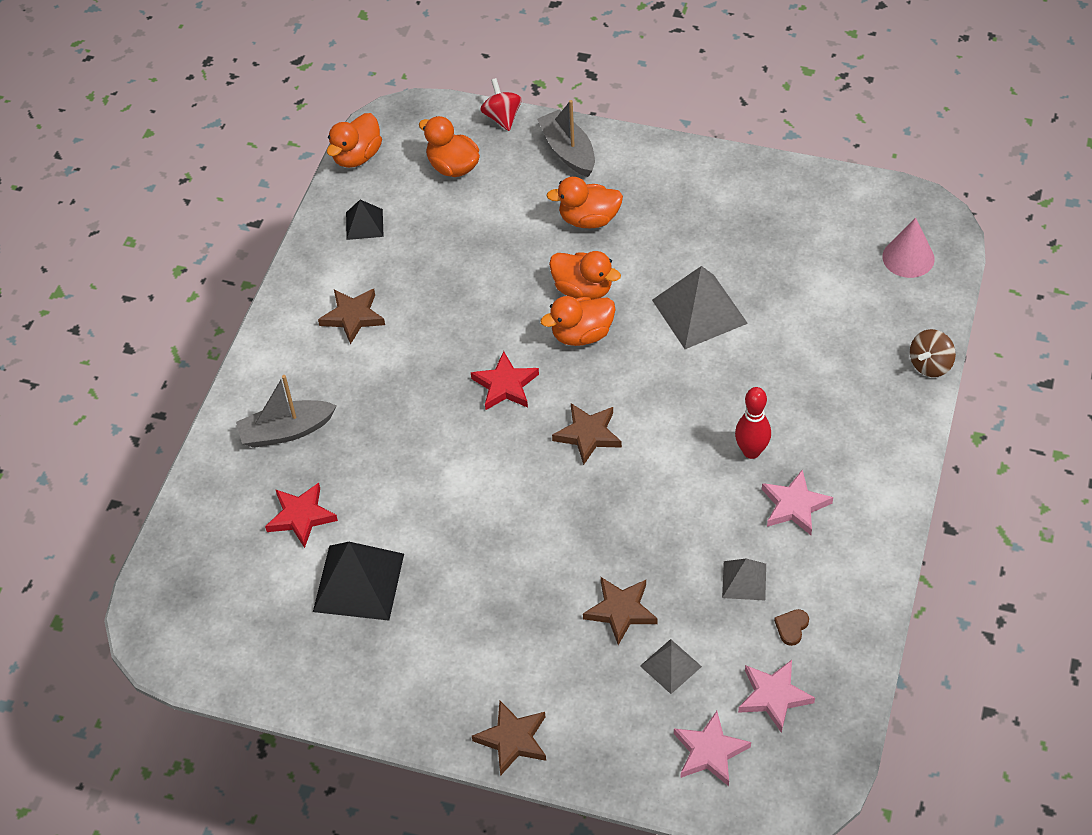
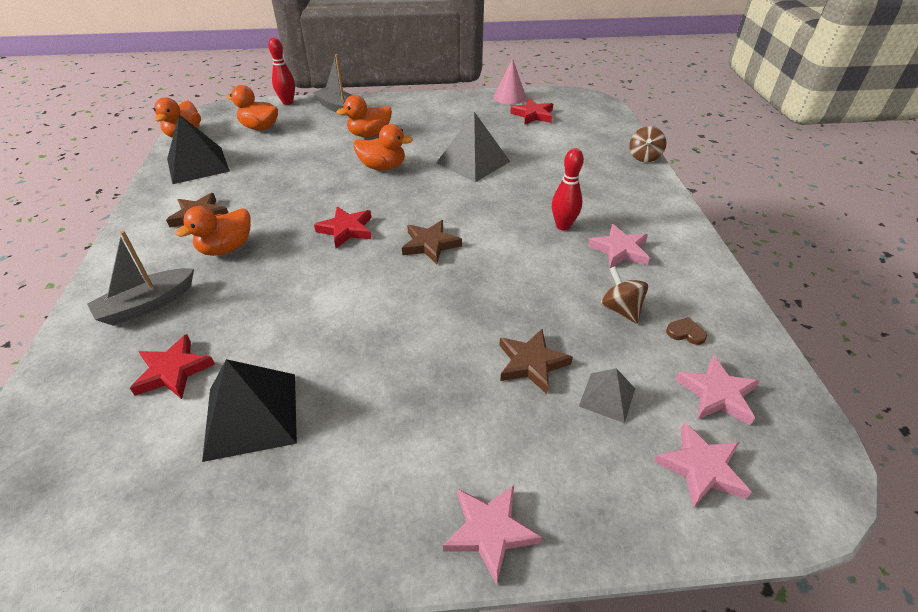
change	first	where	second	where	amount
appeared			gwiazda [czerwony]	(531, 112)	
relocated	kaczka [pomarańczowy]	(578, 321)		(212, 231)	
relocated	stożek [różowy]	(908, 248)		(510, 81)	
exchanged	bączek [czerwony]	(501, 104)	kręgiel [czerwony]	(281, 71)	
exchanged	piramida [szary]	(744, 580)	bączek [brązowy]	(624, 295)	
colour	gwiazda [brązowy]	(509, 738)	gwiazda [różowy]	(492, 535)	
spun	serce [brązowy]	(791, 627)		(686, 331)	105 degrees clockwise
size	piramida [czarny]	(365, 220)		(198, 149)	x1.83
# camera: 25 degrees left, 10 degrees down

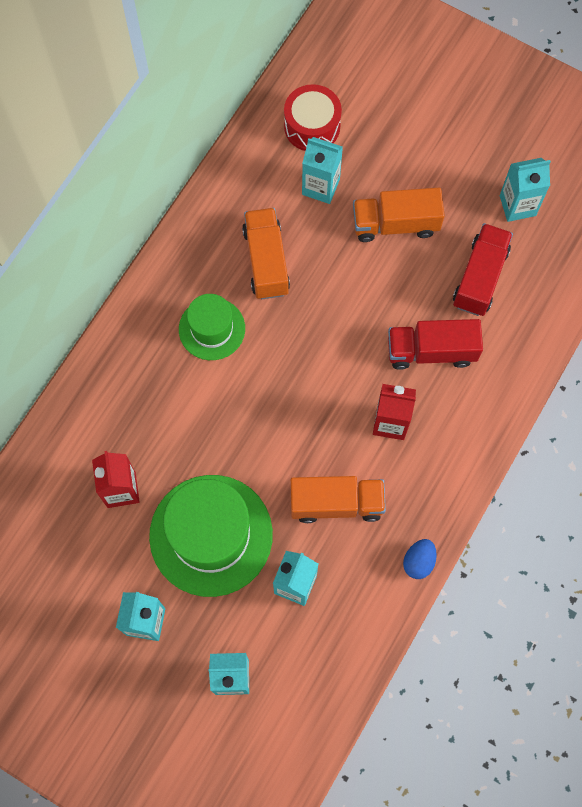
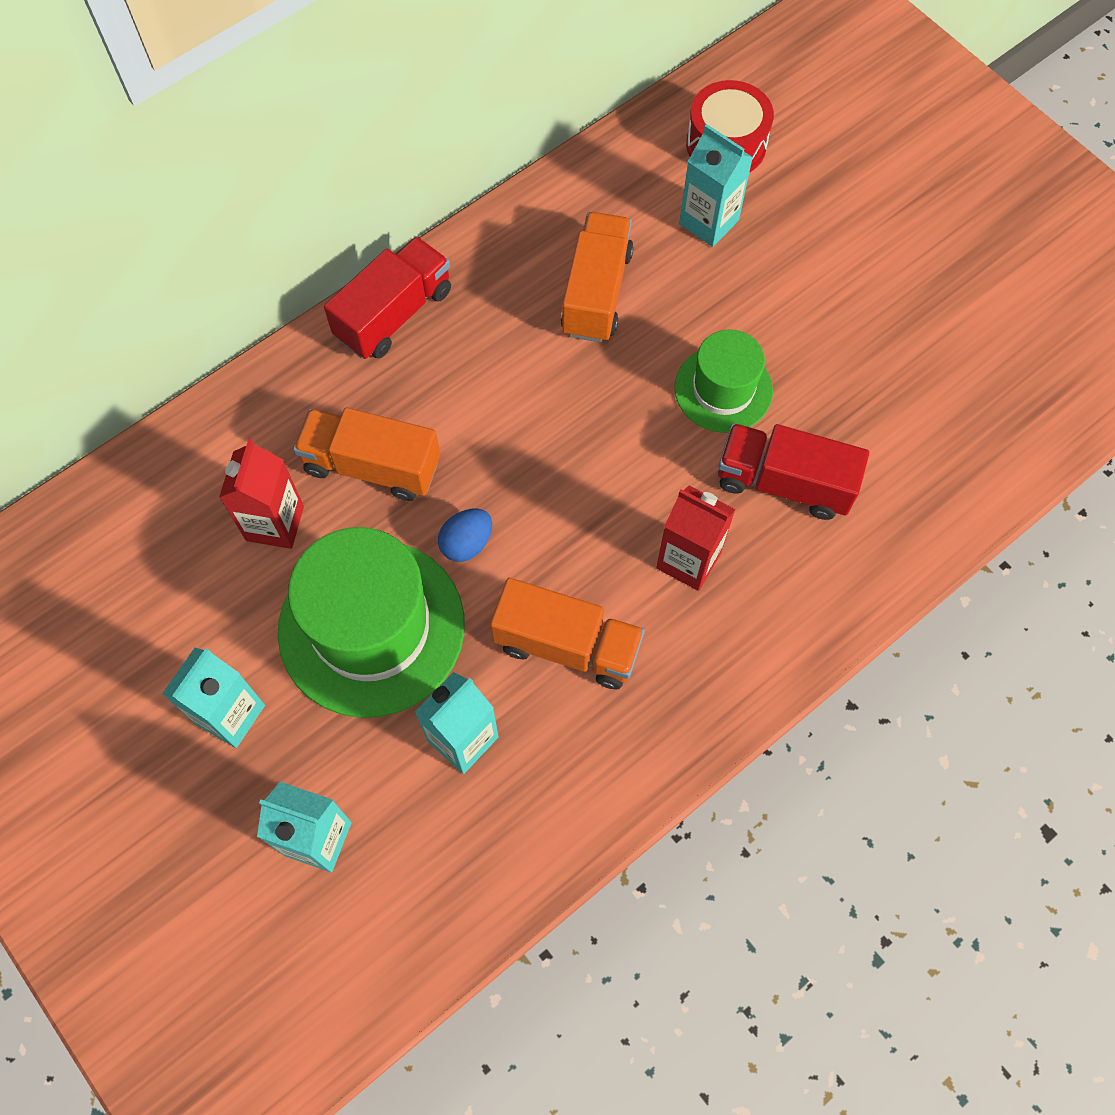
change	first	where	second	where	amount
missing	karton mleka [turkusowy]	(525, 190)			
relocated	kapelusz [zielony]	(212, 327)		(723, 381)	
relocated	ciężarówka [pomarańczowy]	(399, 215)		(366, 454)	
relocated	jajko [niebieski]	(420, 559)		(465, 535)	
relocated	ciężarówka [czerwony]	(483, 269)		(387, 297)	
# camera: 20 degrees right, 5 degrees down

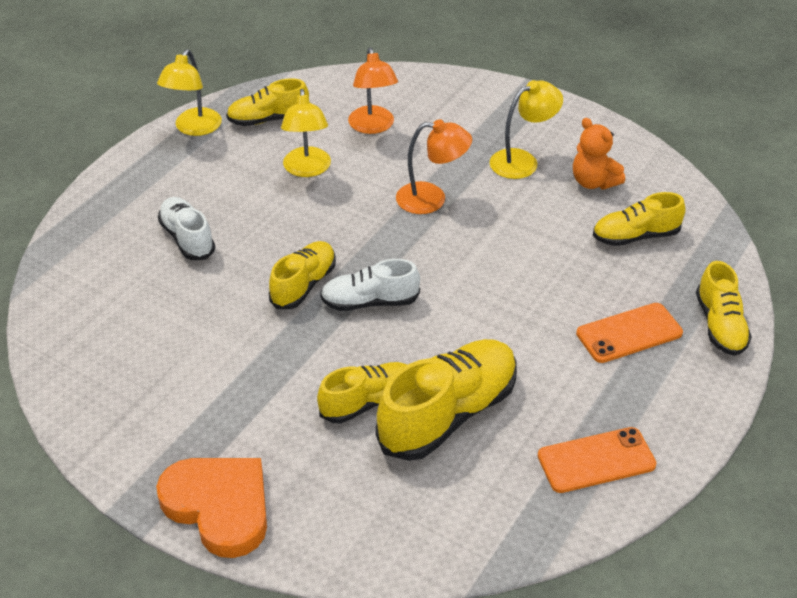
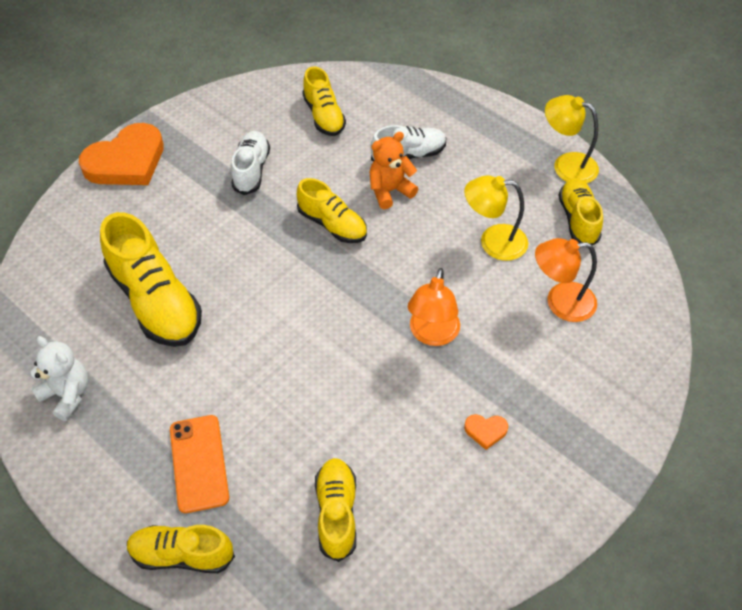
change	first	where	second	where	amount
relocated	but [żółty]	(362, 393)		(324, 101)	
relocated	but [biały]	(370, 285)		(250, 163)	
relocated	miś [pomarańczowy]	(599, 154)		(393, 170)	
exchanged	lampka [żółty]	(526, 129)	serce [pomarańczowy]	(486, 432)	
exchanged	telefon [pomarańczowy]	(597, 460)	miś [biały]	(59, 378)	
# camera: 100 degrees right, 10 degrees up

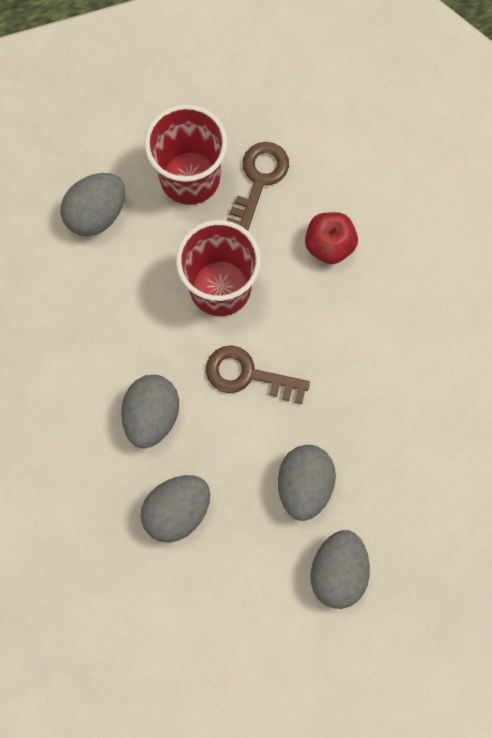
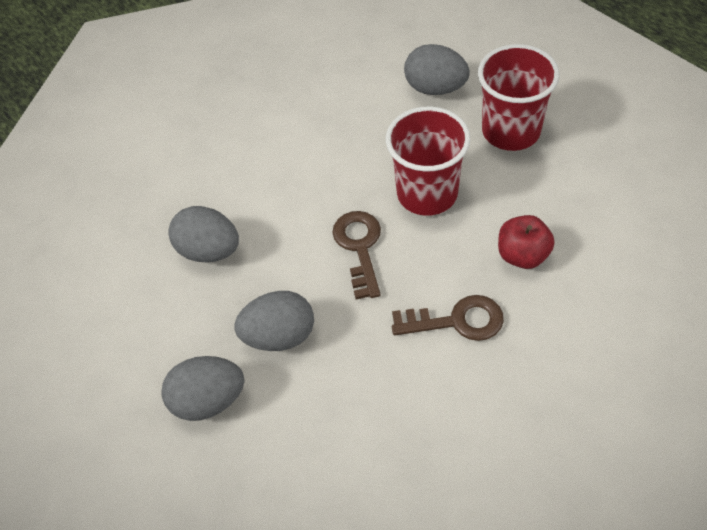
change	first	where	second	where	amount
missing	jajko [szary]	(150, 411)			
relocated	klucz [brązowy]	(258, 186)		(448, 318)	
# camera: 70 degrees right, 20 degrees down

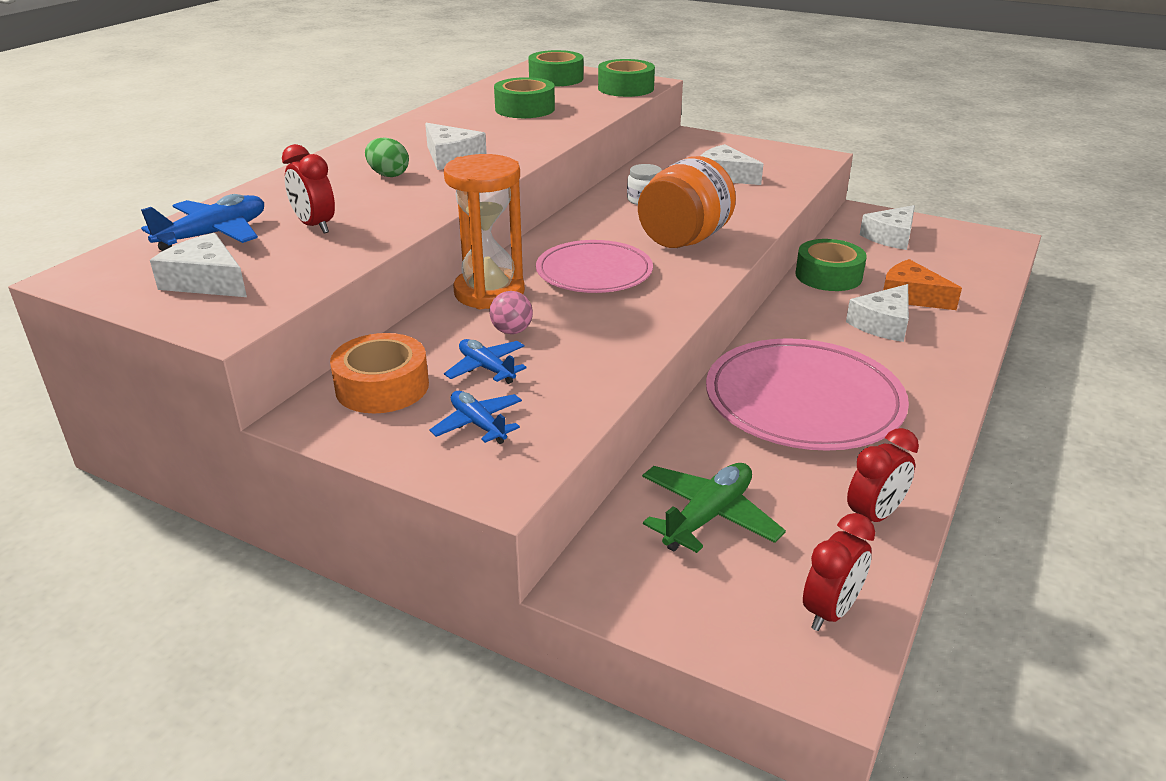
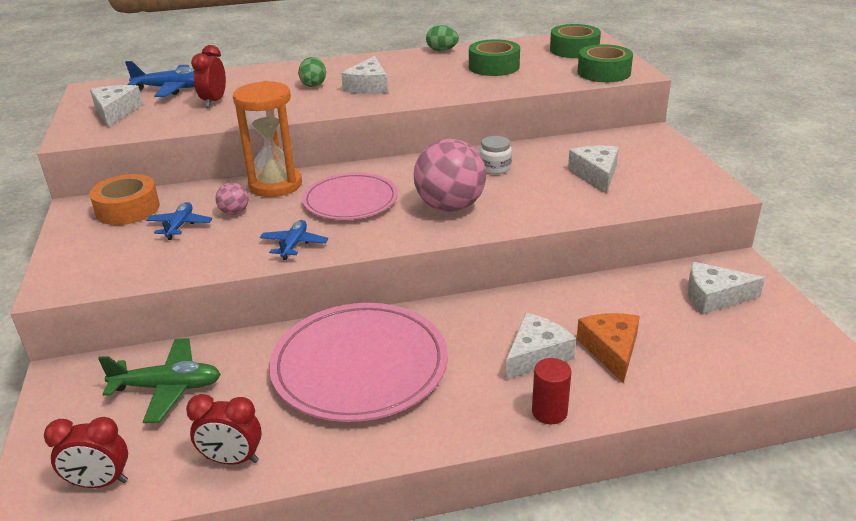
change	first	where	second	where	amount
missing	taśma klejąca [zielony]	(831, 265)			
appeared			jajko [zielony]	(442, 38)	
appeared			walec [czerwony]	(552, 391)	
relocated	samolot [niebieski]	(475, 417)		(294, 240)	
exchanged	słoik [pomarańczowy]	(687, 202)	piłka [różowy]	(450, 175)	
spun	ser [biały]	(877, 313)		(541, 346)	135 degrees clockwise
# camera: 50 degrees right, 0 degrees up

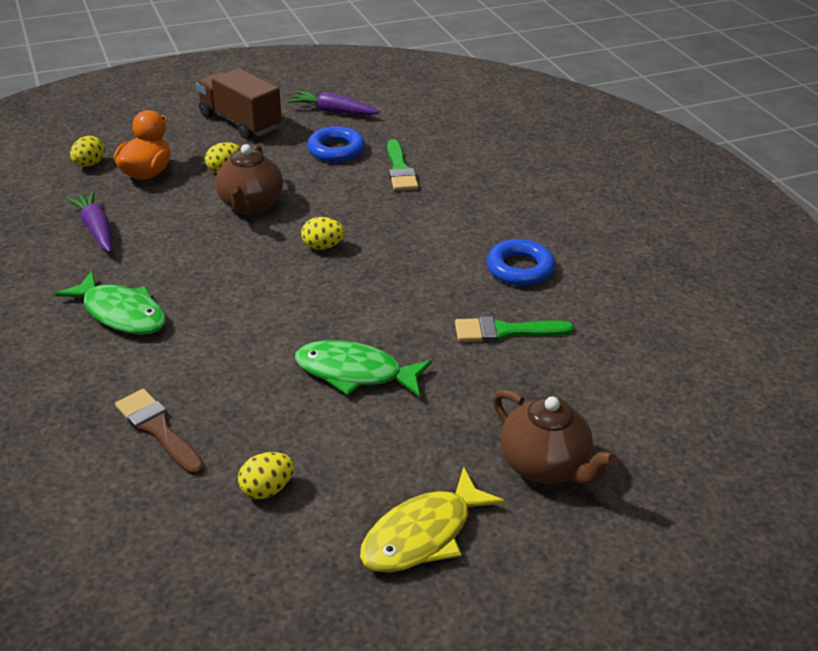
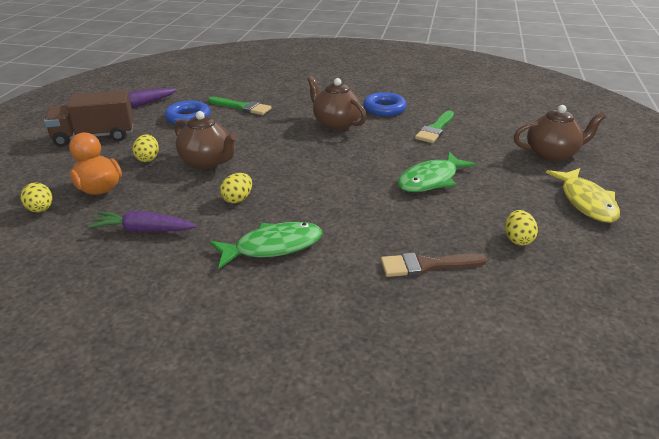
change	first	where	second	where	amount
appeared			imbryk [brązowy]	(337, 103)	
relocated	jajko [żółty]	(323, 233)		(236, 188)	
# camera: 55 degrees left, 5 degrees down

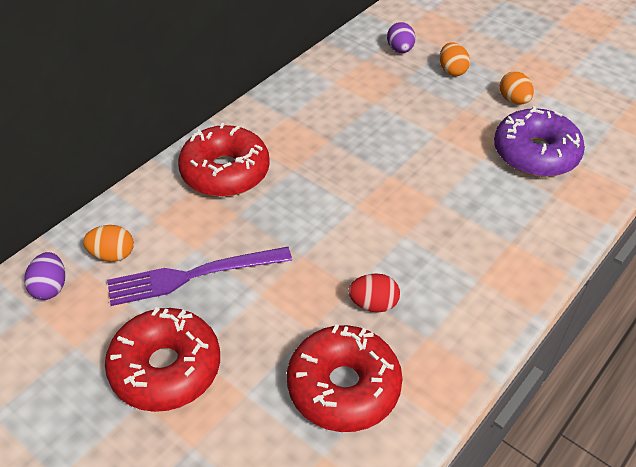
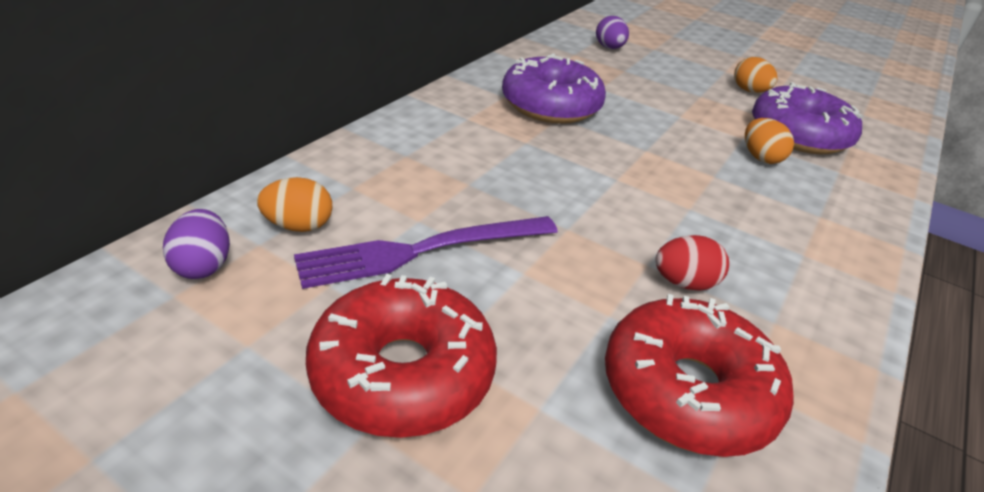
change	first	where	second	where	amount
missing	donut [czerwony]	(224, 160)			
appeared			donut [fioletowy]	(554, 88)	
relocated	jajko [pomarańczowy]	(455, 59)		(769, 141)	
# camera: 10 degrees left, 10 degrees down

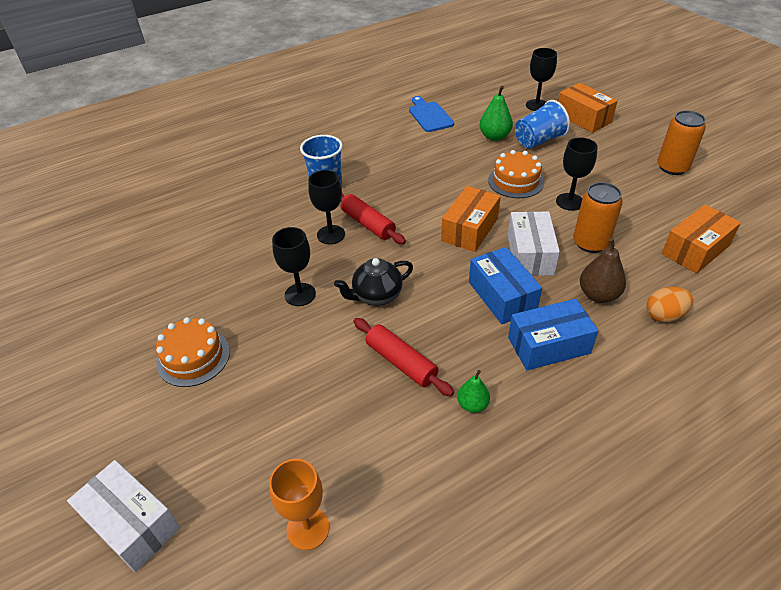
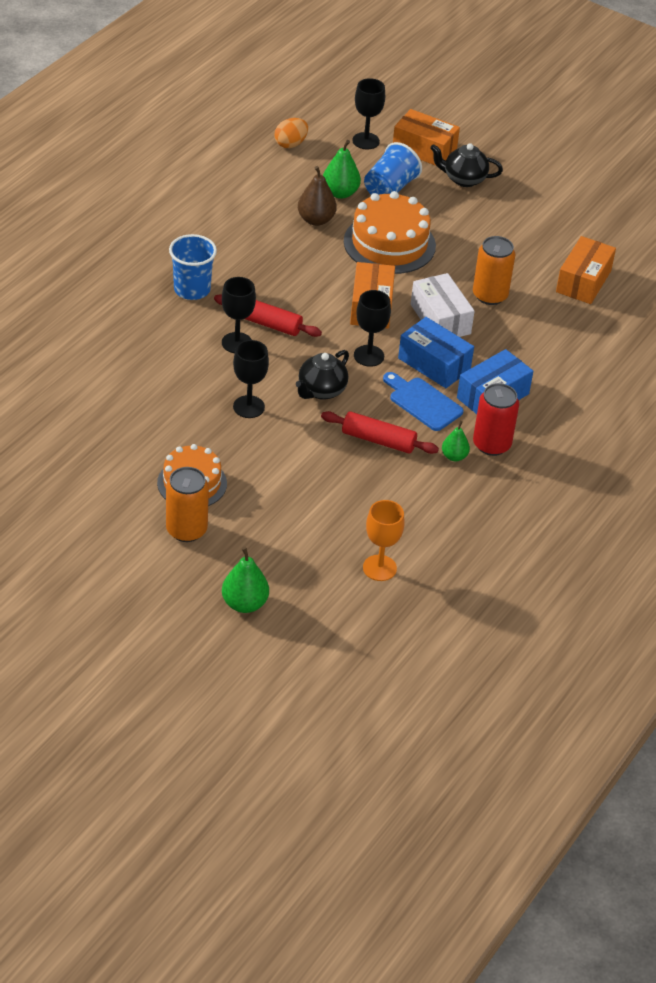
change	first	where	second	where	amount
appeared			imbryk [czarny]	(466, 165)	
appeared			puszka [czerwony]	(496, 419)	
relocated	deska do krojenia [niebieski]	(431, 114)		(423, 401)	
relocated	kielich [czarny]	(577, 174)		(372, 328)	
relocated	gruszka [brązowy]	(603, 270)		(317, 196)	
relocated	jajko [pomarańczowy]	(669, 304)		(291, 133)	
relocated	puszka [pomarańczowy]	(681, 142)		(187, 504)	
exchanged	pudełko [biały]	(123, 516)	gruszka [zielony]	(245, 580)	
size	tort [pomarańczowy]	(516, 174)		(390, 232)	x1.51
# camera: 30 degrees left, 0 degrees up

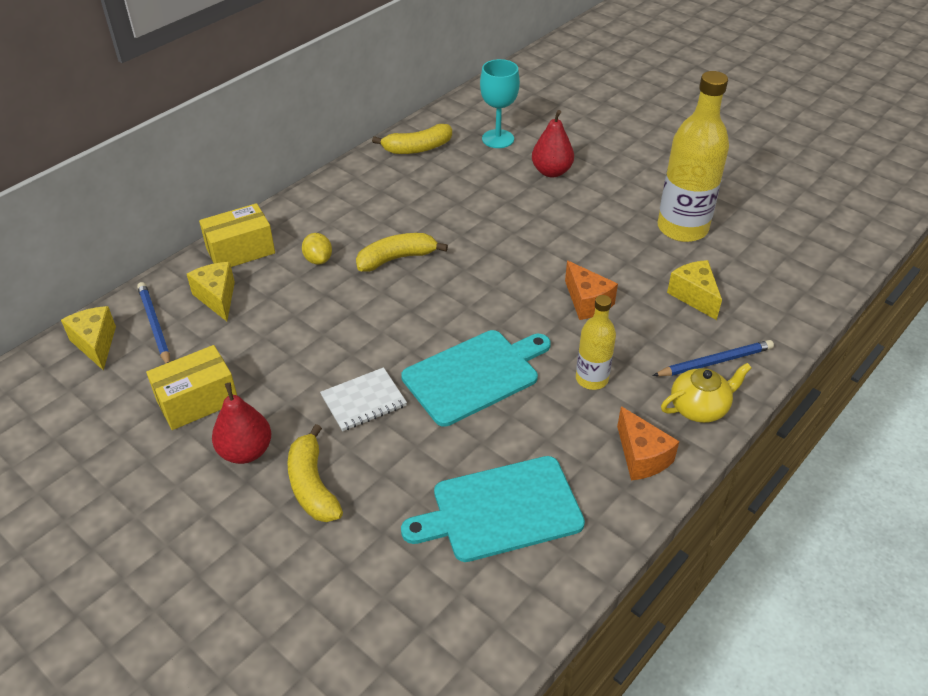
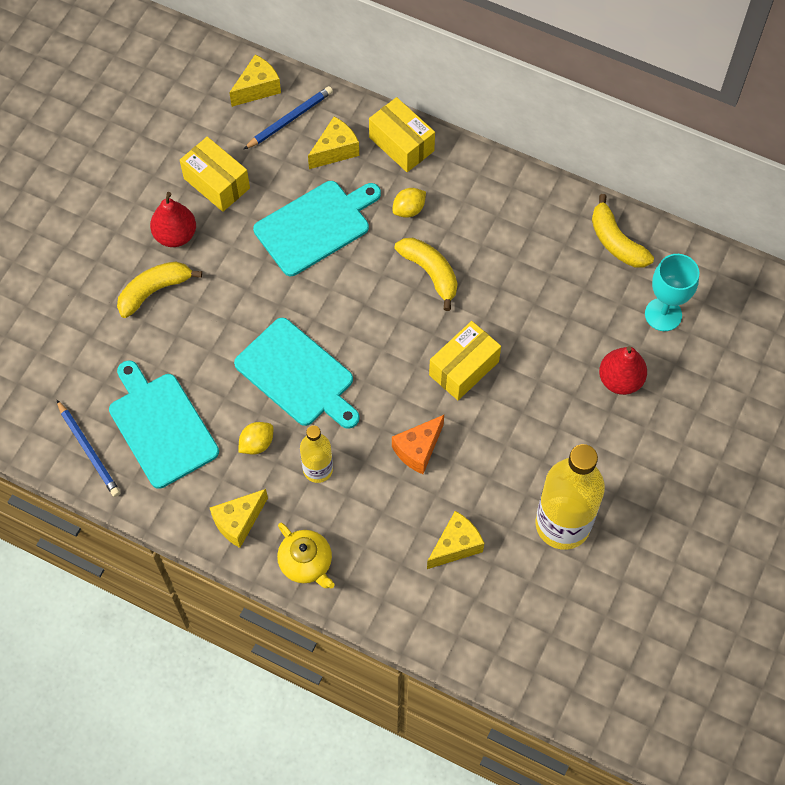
change	first	where	second	where	amount
missing	zeszyt [biały]	(363, 399)			
appeared			cytryna [żółty]	(255, 438)	
appeared			deska do krojenia [turkusowy]	(317, 228)	
appeared			pudełko [żółty]	(465, 360)	
relocated	ołówek [niebieski]	(713, 358)		(88, 448)	
colour	ser [pomarańczowy]	(648, 443)	ser [żółty]	(239, 518)	
# camera: 75 degrees right, 20 degrees up

